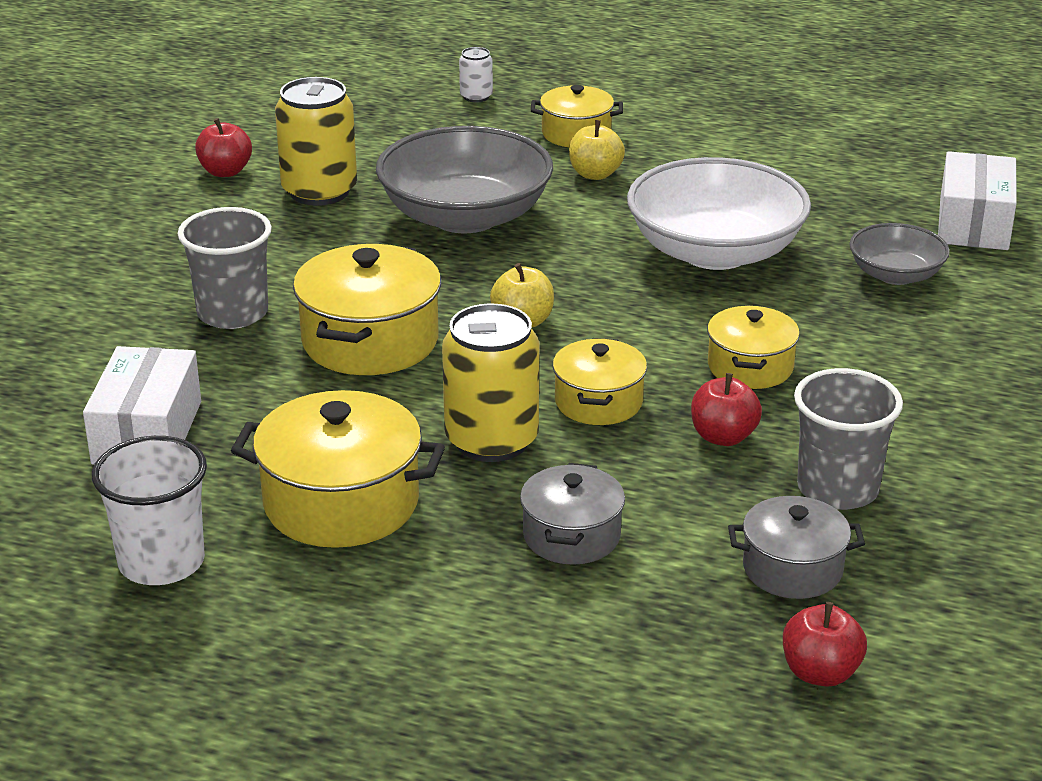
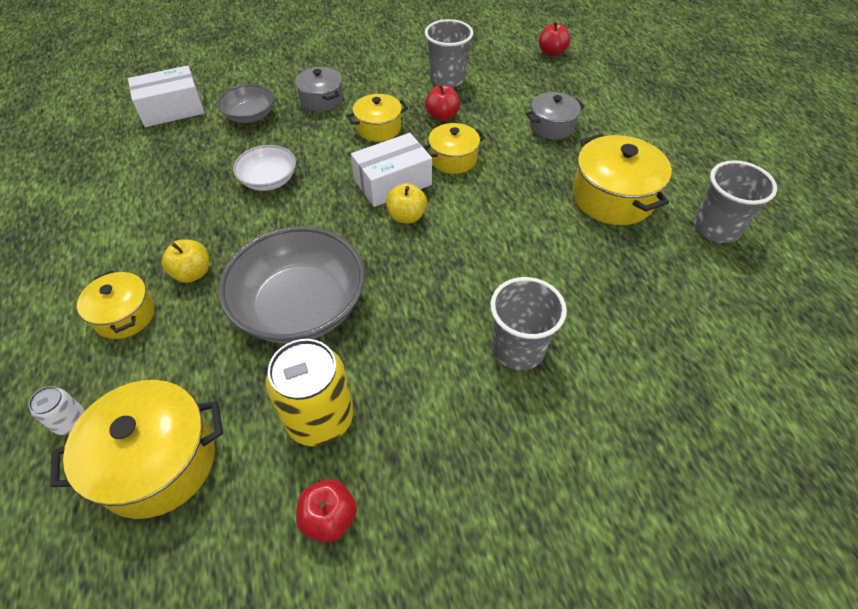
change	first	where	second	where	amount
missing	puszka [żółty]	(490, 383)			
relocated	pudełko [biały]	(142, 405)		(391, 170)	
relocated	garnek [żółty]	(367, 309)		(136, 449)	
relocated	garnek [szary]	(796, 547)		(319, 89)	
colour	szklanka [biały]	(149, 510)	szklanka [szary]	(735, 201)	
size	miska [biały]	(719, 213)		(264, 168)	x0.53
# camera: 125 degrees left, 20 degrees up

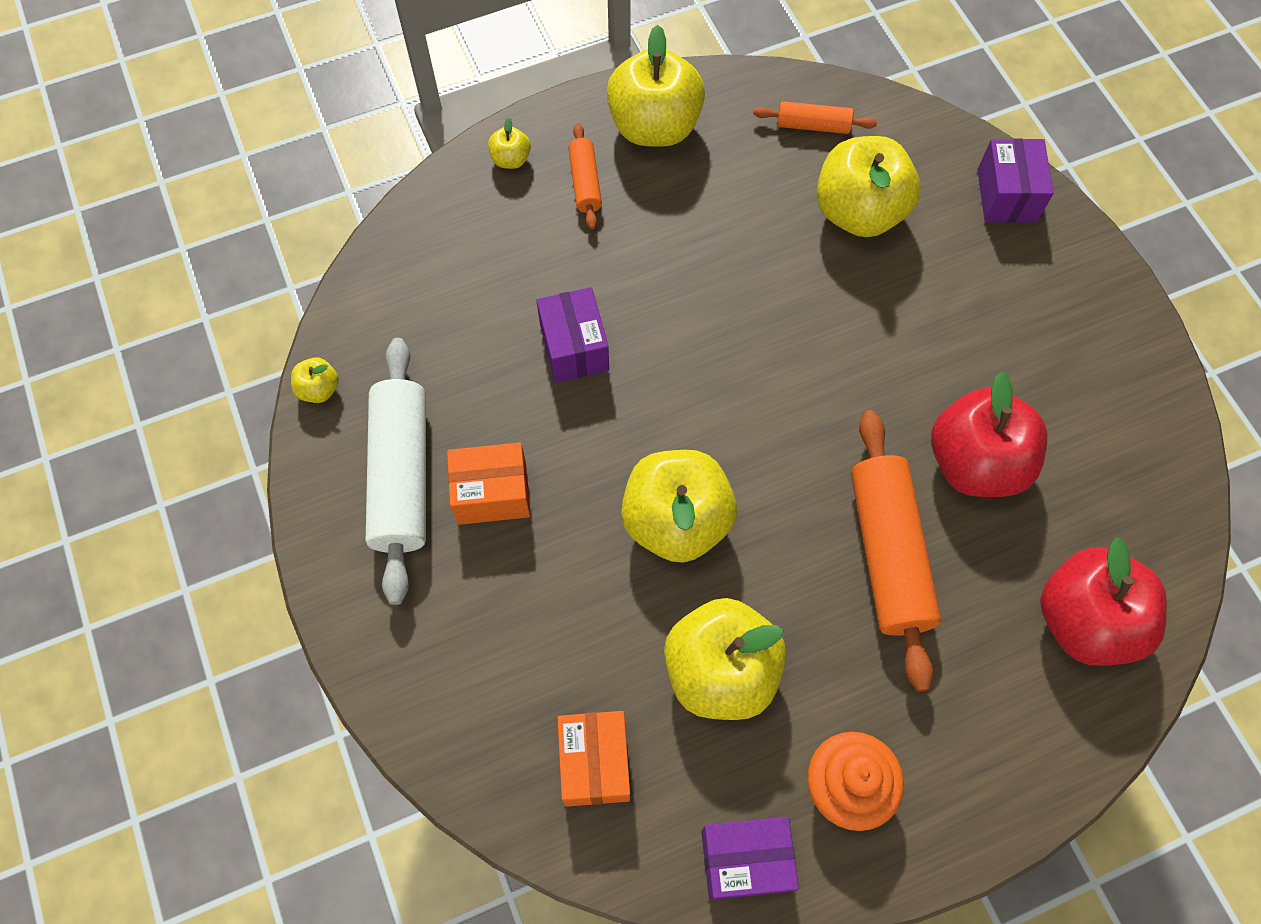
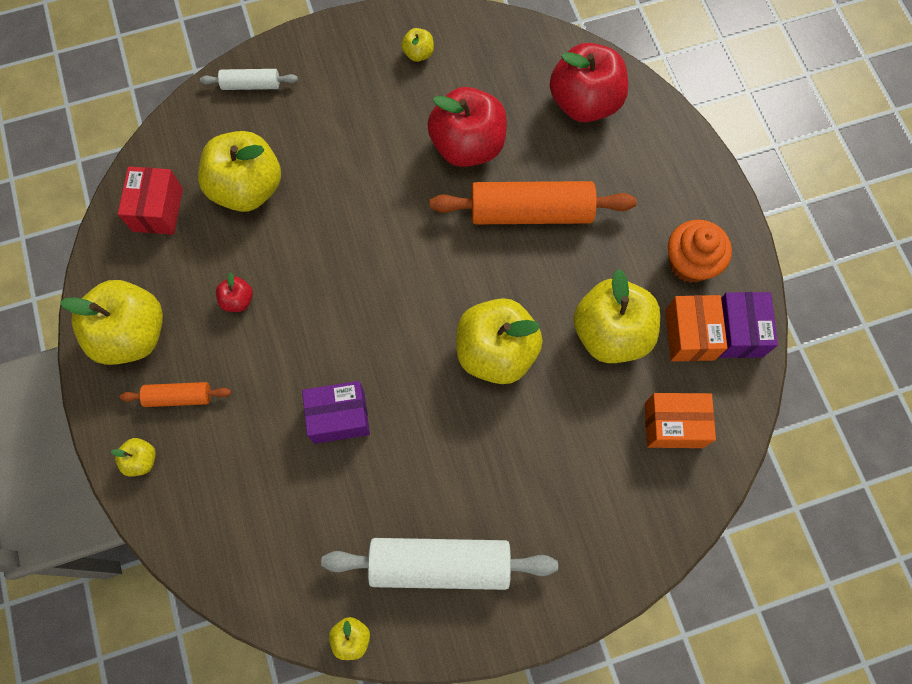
change	first	where	second	where	amount
appeared			jabłko [czerwony]	(234, 292)	
appeared			jabłko [żółty]	(417, 45)	
relocated	pudełko [pomarańczowy]	(488, 484)		(696, 328)	
exchanged	wałek do ciasta [pomarańczowy]	(815, 117)	pudełko [czerwony]	(150, 201)	
exchanged	pudełko [fioletowy]	(1015, 180)	wałek do ciasta [biały]	(249, 79)	
# camera: 85 degrees left, 5 degrees up

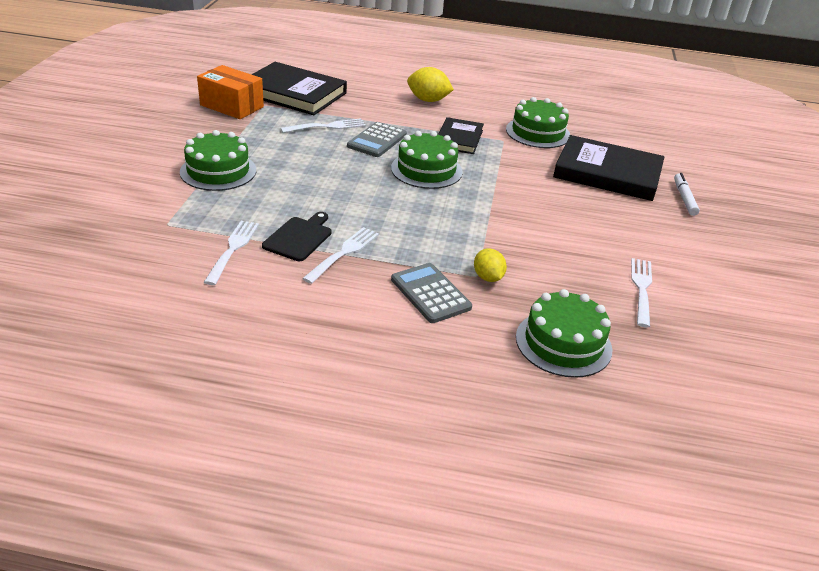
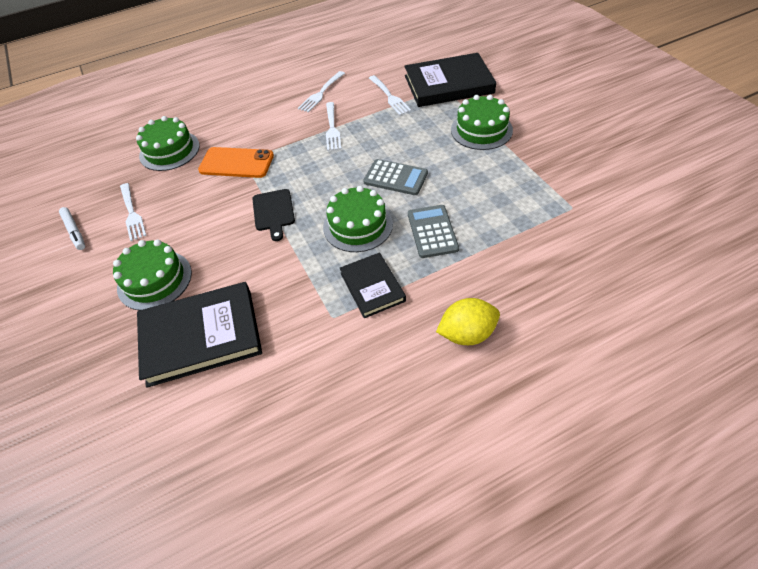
change	first	where	second	where	amount
missing	pudełko [pomarańczowy]	(230, 92)			
relocated	książka [czarny]	(299, 88)		(450, 80)	
relocated	deska do krojenia [czarny]	(296, 236)		(273, 215)	
relocated	widelec [biały]	(323, 125)		(321, 91)	
relocated	kalkulator [szary]	(431, 293)		(395, 177)	
relocated	tort [zielony]	(538, 122)		(152, 274)	
relocated	flamaster [biały]	(687, 194)		(72, 228)	
exchanged	cytryna [żółty]	(490, 265)	telefon [pomarańczowy]	(236, 162)	
# camera: 150 degrees right, 15 degrees up

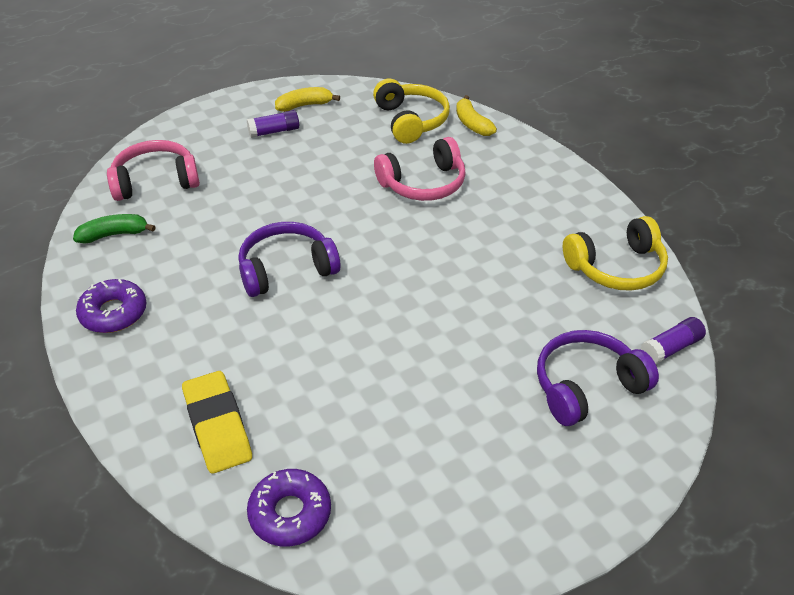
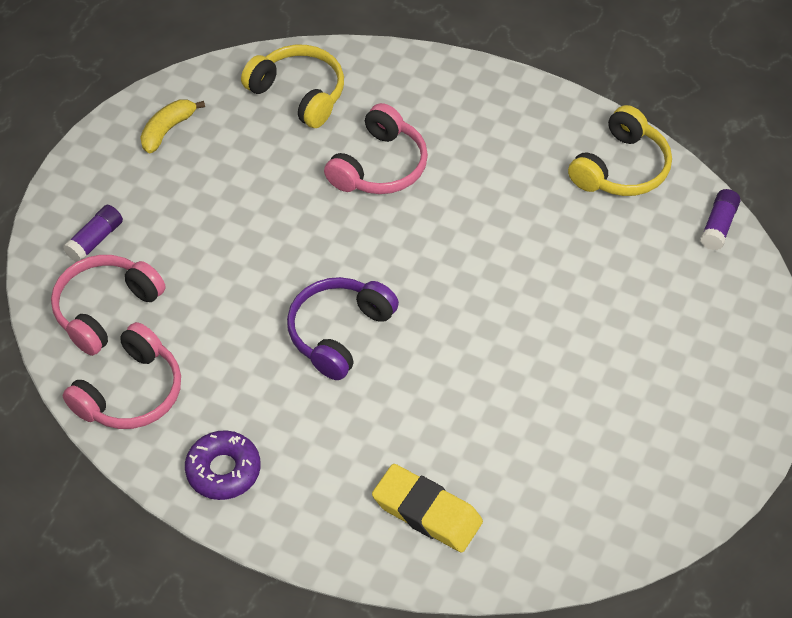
change	first	where	second	where	amount
missing	donut [fioletowy]	(289, 507)			
missing	banan [żółty]	(476, 115)			
missing	słuchawki [fioletowy]	(598, 378)			
relocated	klej w sztyfcie [fioletowy]	(273, 124)		(93, 233)	
exchanged	banan [zielony]	(114, 228)	słuchawki [różowy]	(122, 375)	
# camera: 35 degrees left, 10 degrees up

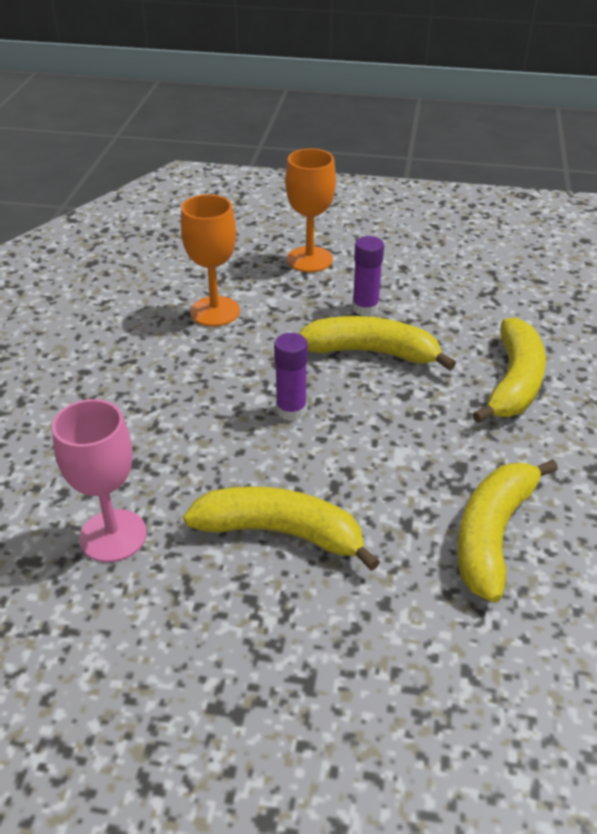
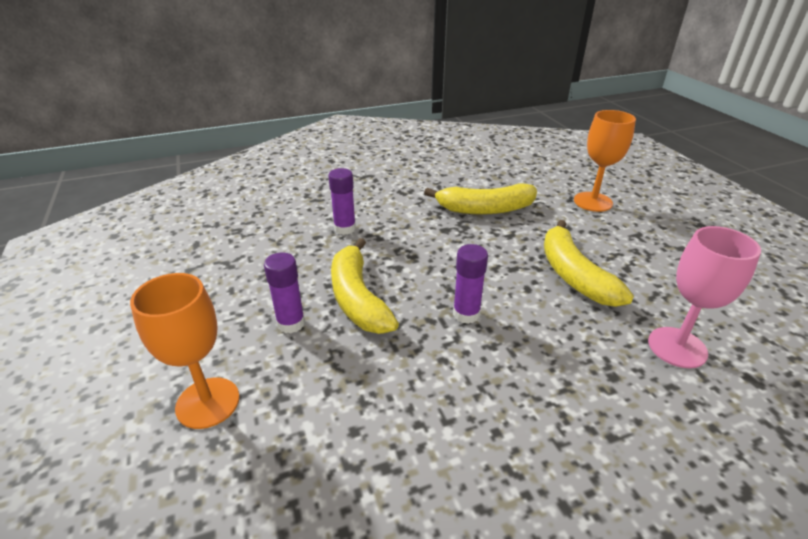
change	first	where	second	where	amount
relocated	kielich [pomarańczowy]	(210, 260)		(605, 161)	
exchanged	banan [żółty]	(509, 370)	klej w sztyfcie [fioletowy]	(342, 201)	
# camera: 120 degrees left, 5 degrees down

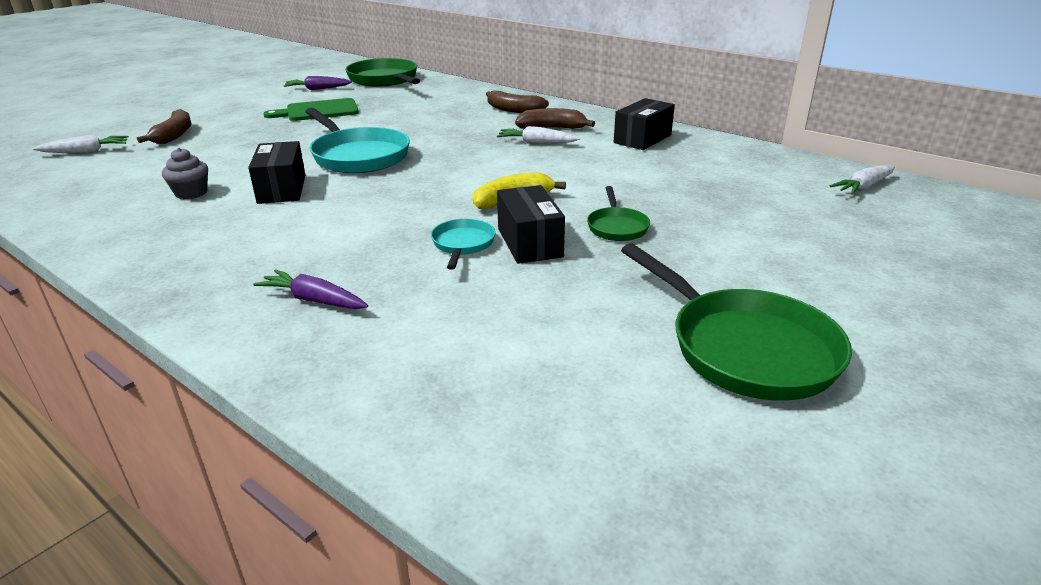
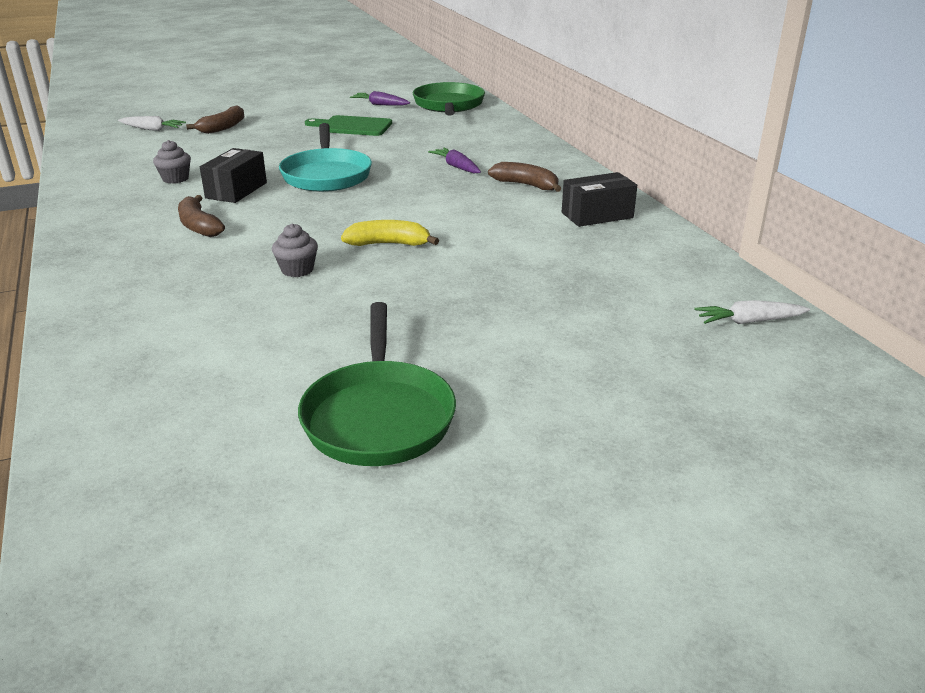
change	first	where	second	where	amount
missing	marchewka [biały]	(538, 135)			
missing	pudełko [czarny]	(531, 224)			
missing	patelnia [zielony]	(618, 213)			
relocated	marchewka [fioletowy]	(310, 289)		(454, 160)	
relocated	banan [brązowy]	(517, 102)		(201, 216)	
exchanged	patelnia [turkusowy]	(463, 244)	muffinka [szary]	(295, 250)	
# camera: 30 degrees right, 0 degrees up

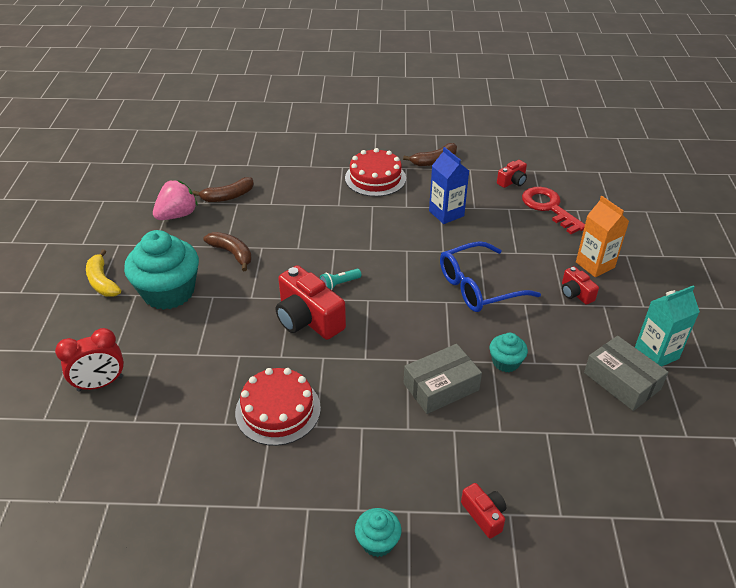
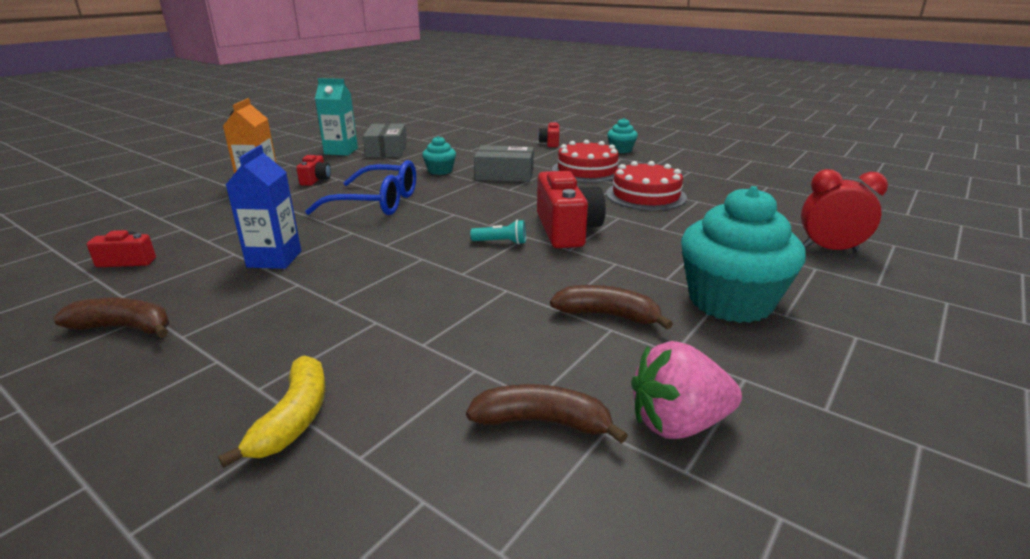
change	first	where	second	where	amount
missing	klucz [czerwony]	(553, 210)			
relocated	banan [żółty]	(103, 273)		(272, 412)	
relocated	tort [czerwony]	(375, 172)		(585, 161)	
spun	banan [brązowy]	(227, 251)		(611, 307)	120 degrees clockwise
# camera: 145 degrees left, 15 degrees down

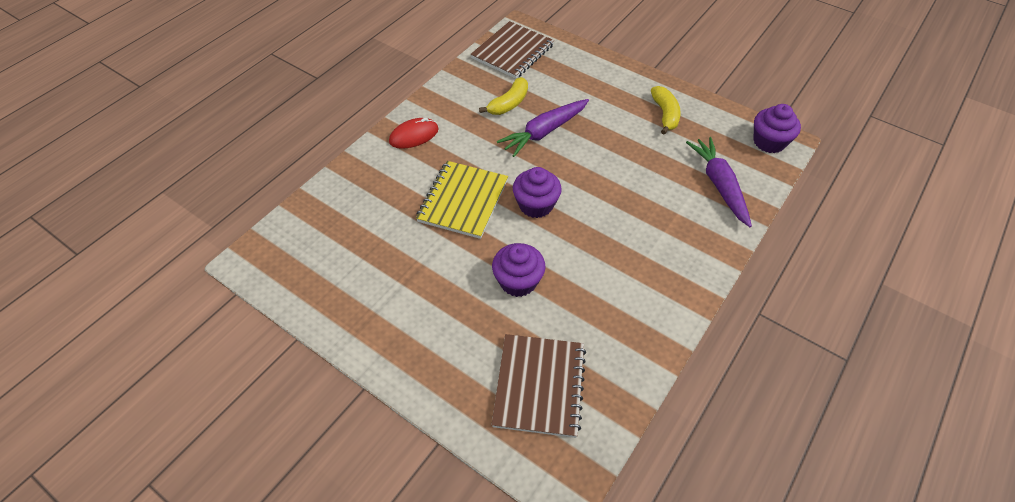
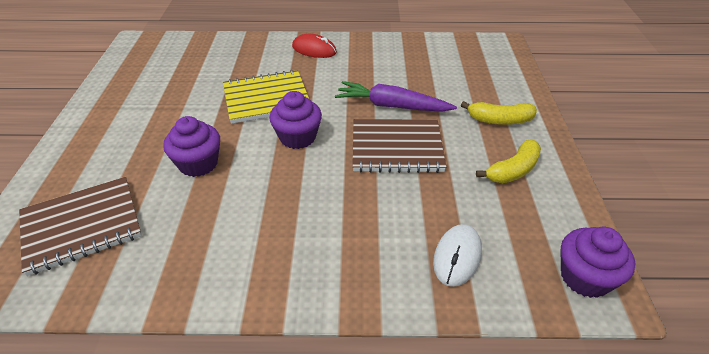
change	first	where	second	where	amount
relocated	zeszyt [brązowy]	(512, 50)		(399, 146)	
relocated	banan [żółty]	(503, 96)		(499, 113)	
exchanged	marchewka [fioletowy]	(719, 182)	myszka [biały]	(457, 255)	
# camera: 55 degrees right, 10 degrees down

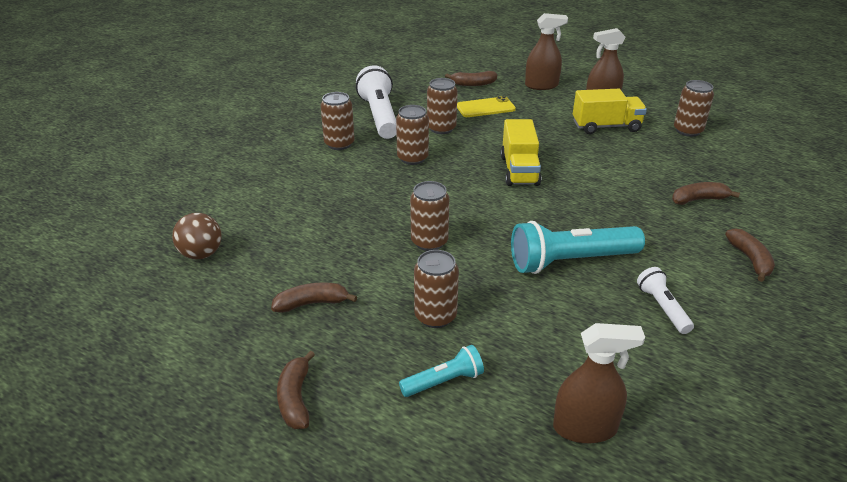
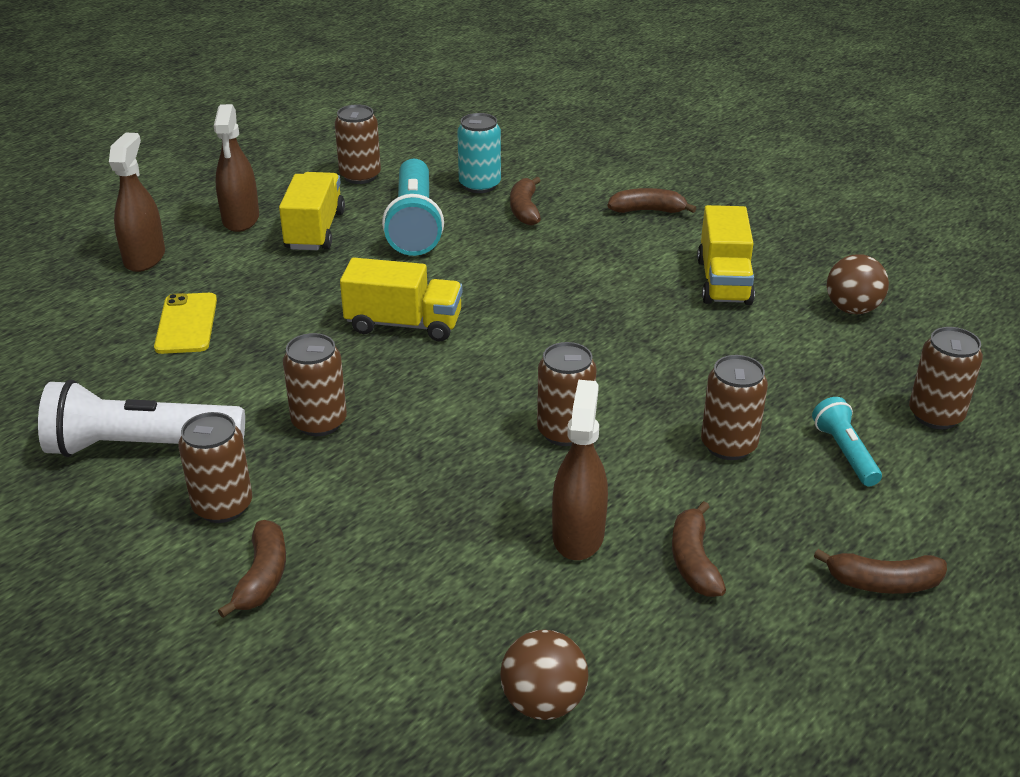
change	first	where	second	where	amount
appeared			puszka [turkusowy]	(479, 153)	
appeared			piłka [brązowy]	(858, 284)	
relocated	puszka [brązowy]	(442, 106)		(946, 378)	
relocated	banan [brązowy]	(471, 78)		(252, 569)	
relocated	latarka [turkusowy]	(578, 247)		(413, 207)	
relocated	spryskiwacz [brązowy]	(599, 383)		(580, 470)	
exchanged	latarka [biały]	(665, 300)	ciężarówka [żółty]	(726, 255)	
# camera: 80 degrees left, 0 degrees up

